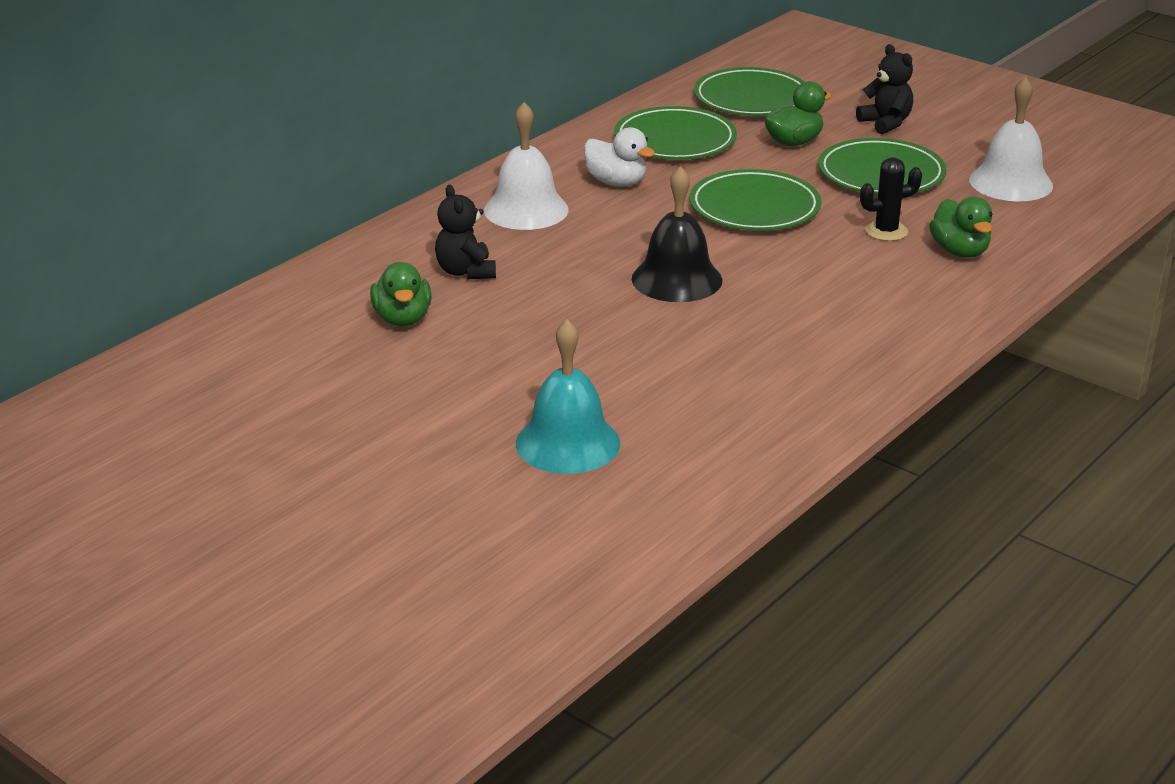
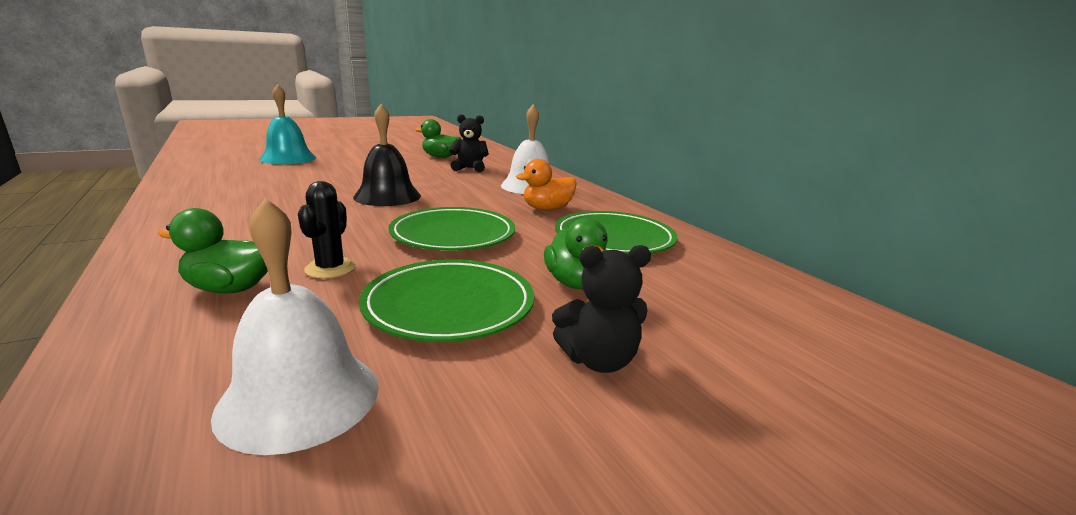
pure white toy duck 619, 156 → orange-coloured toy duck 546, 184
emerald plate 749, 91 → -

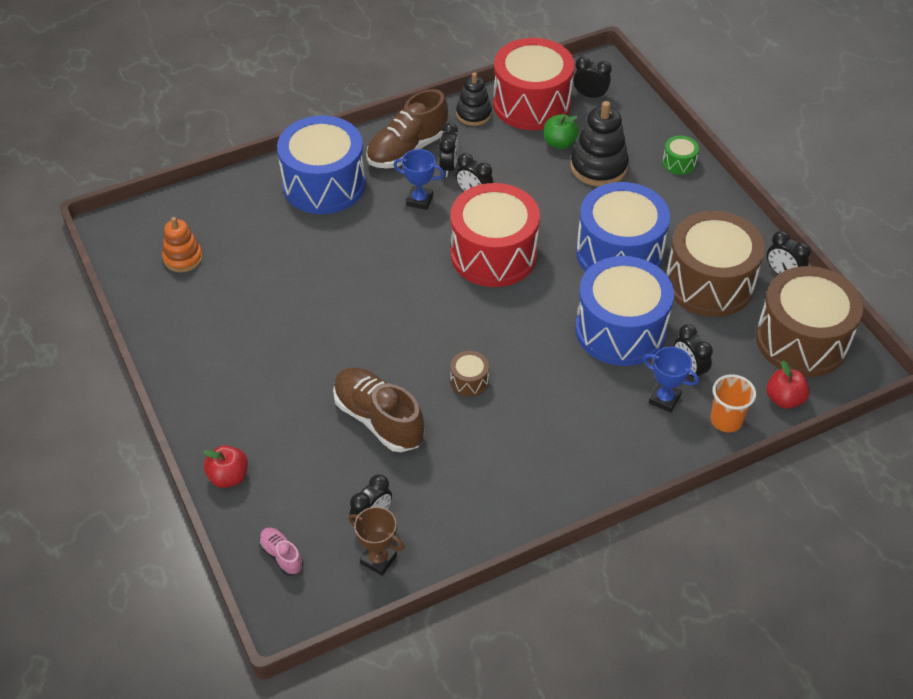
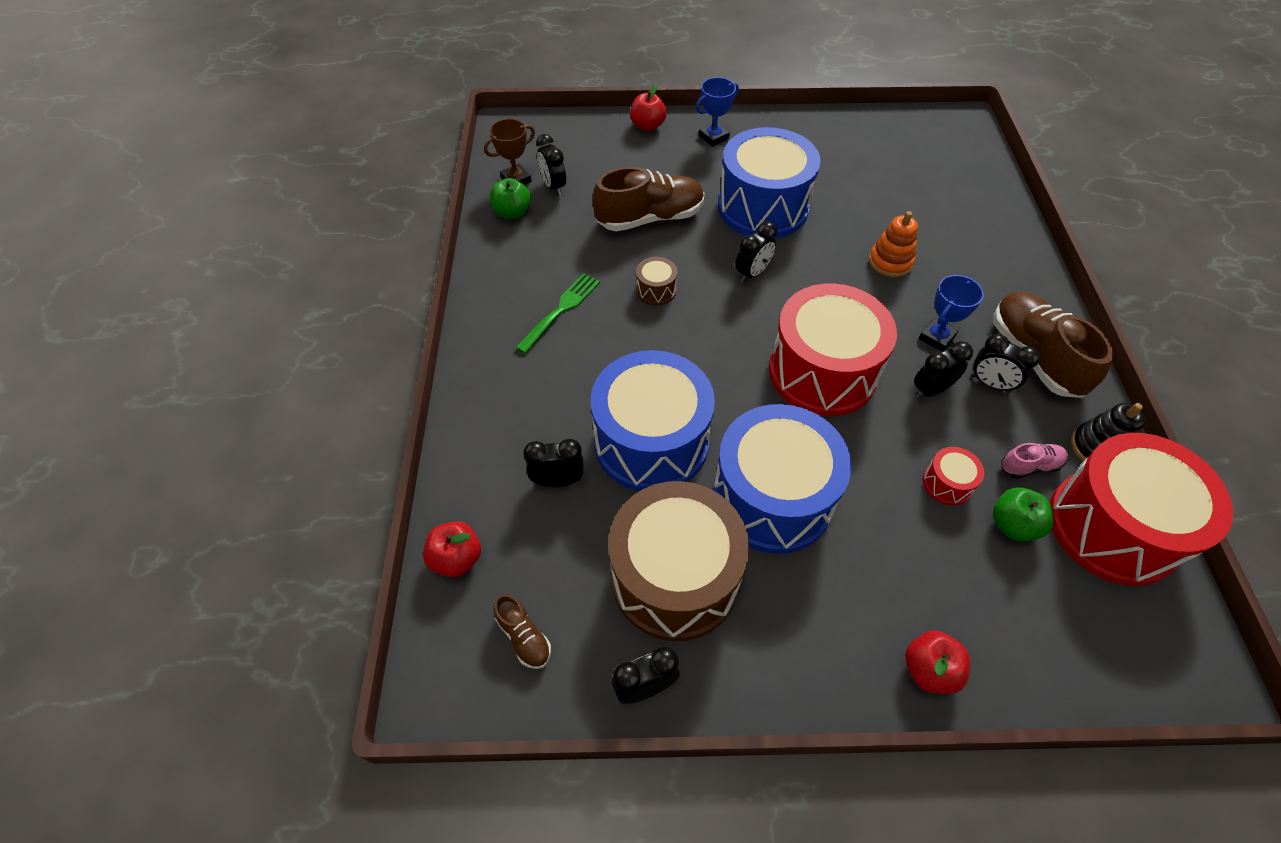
- → emerald toy apple 510, 198
dark brown snare drum 809, 321 → dark brown lace-up shoe 522, 631
- → emerald table fork 558, 313
blue prize cup 671, 380 → blue prize cup 717, 112, relocated
blue snare drum 321, 165 → blue snare drum 769, 183, relocated
ebony bedside clock 592, 78 → ebony bedside clock 756, 252, relocated
orange-coloured ring stacker 182, 244 → orange-coloured ring stacker 893, 244, relocated
emerald snare drum 680, 155 → crimson toy apple 937, 662
- → crimson snare drum 953, 476
rose-pink lace-up shoe 281, 552 → rose-pink lace-up shoe 1034, 461, relocated
ebony ring stacker 600, 143 → -
orange-coloured beaker 733, 403 → -

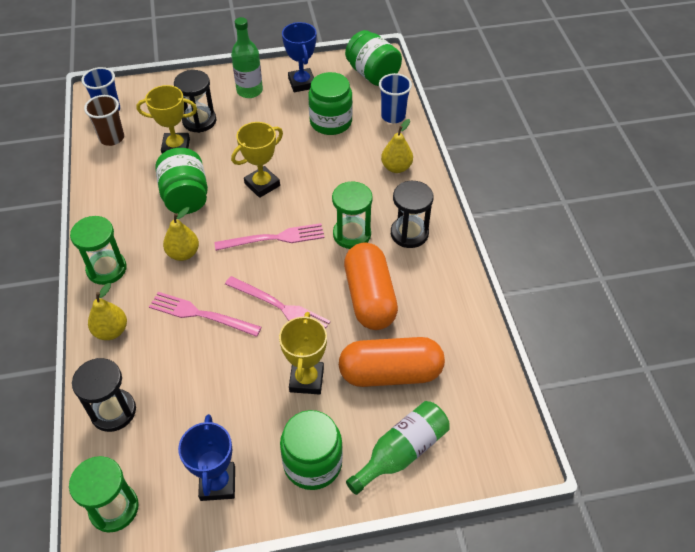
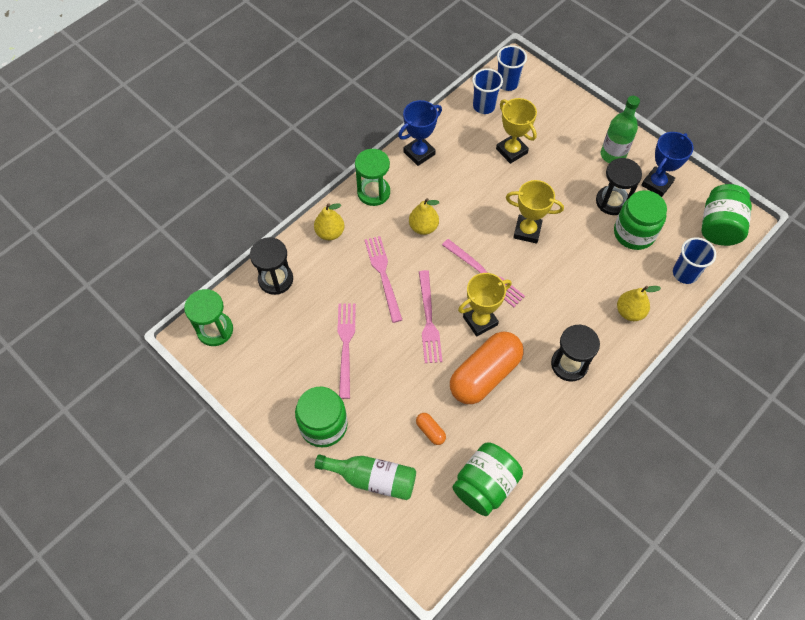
- → rose-pink table fork 346, 351
blue prize cup 206, 457 → blue prize cup 420, 133, relocated
orange-coloured pill 392, 362 → orange-coloured pill 431, 429, x0.41
emerald preserve jar 181, 181 → emerald preserve jar 487, 479, relocated
yellow prize cup 303, 353 → yellow prize cup 485, 305, relocated
dark brown beaker 104, 120 → blue beaker 487, 91
ebony sand timer 195, 101 → ebony sand timer 619, 186, relocated
emerald sand timer 352, 215 → -

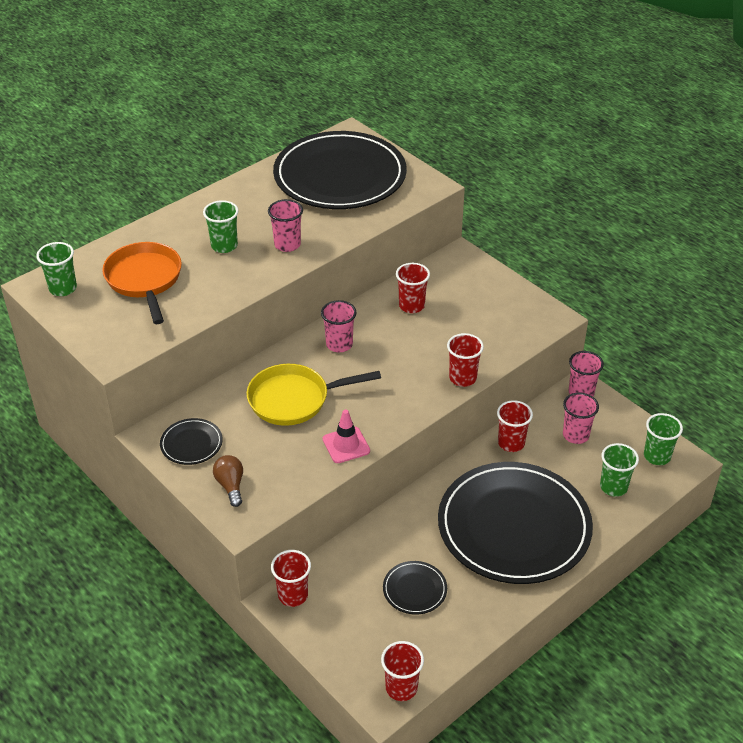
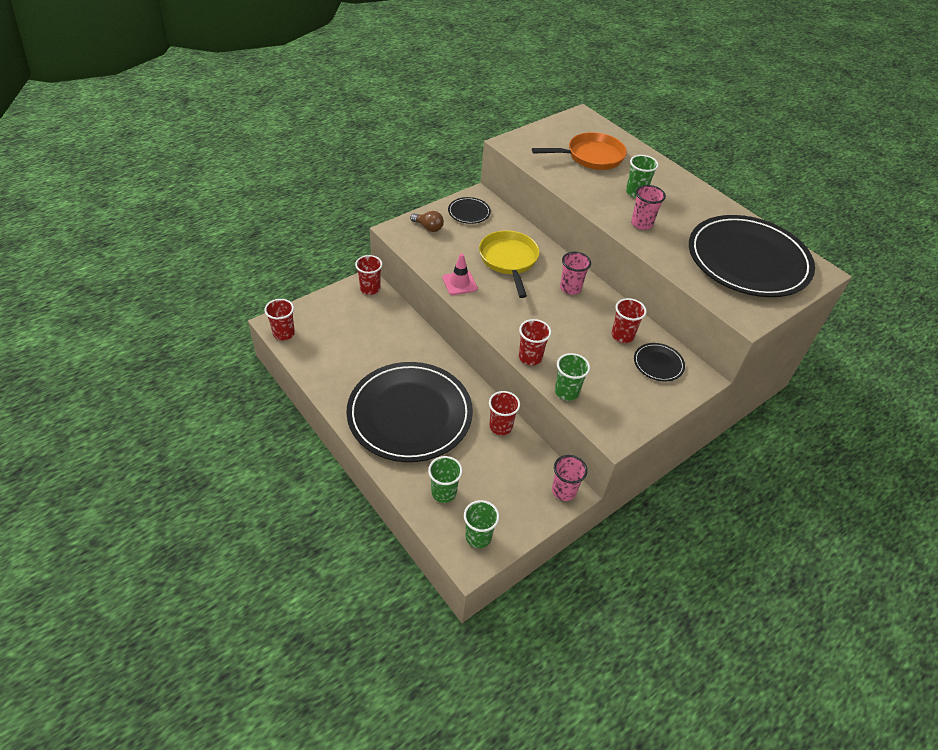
dark brown lightbulb 228, 481 → dark brown lightbulb 427, 221, 45 degrees clockwise
emerald beaker 56, 269 → emerald beaker 572, 377, relocated
ebony plate 415, 588 → ebony plate 659, 362, relocated
rose-pink beaker 581, 418 → -

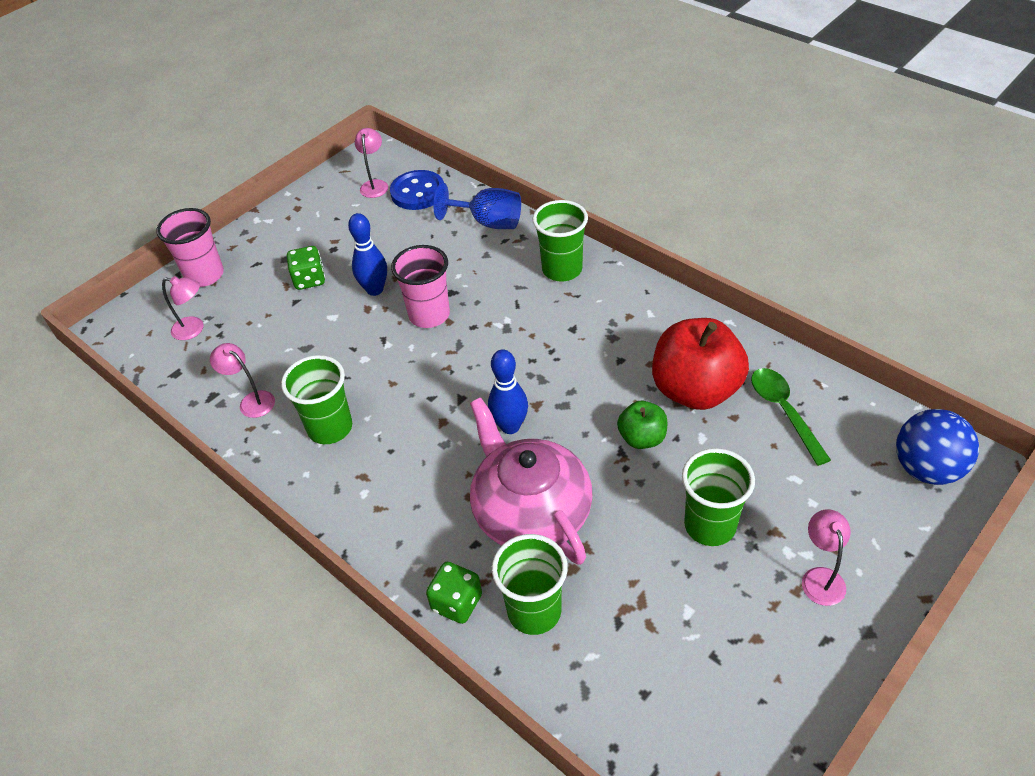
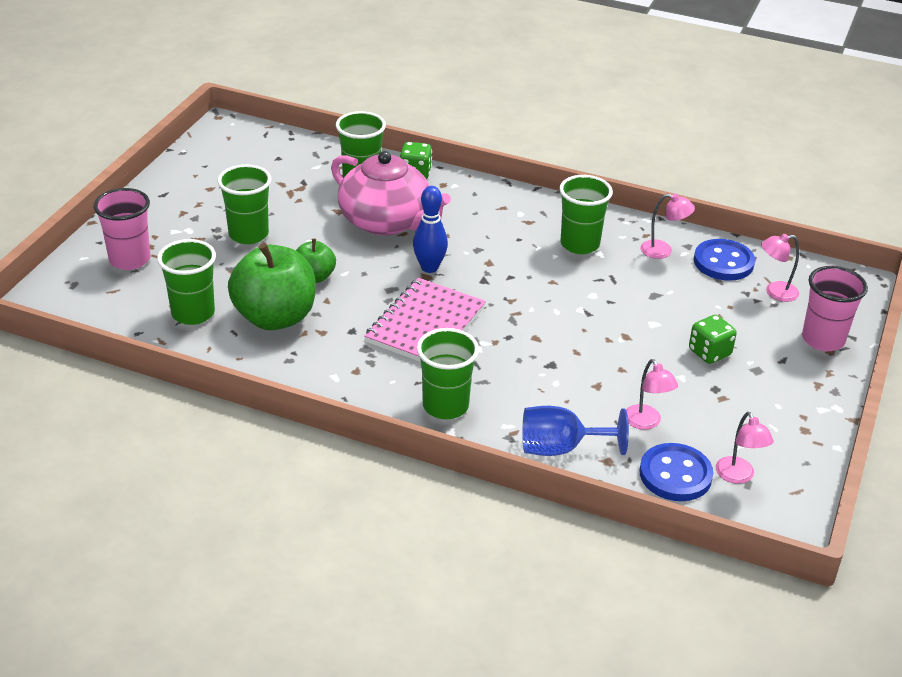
rose-pink beaker 420, 286 → rose-pink beaker 122, 229, relocated
emerald tablespoon 791, 417 → emerald beaker 186, 282
crimson toy apple 700, 364 → emerald toy apple 272, 286
- → rose-pink notepad 425, 320
rose-pink desk lamp 826, 557 → rose-pink desk lamp 652, 394, relocated
- → blue shirt button 724, 260
blue bowling pin 367, 254 → -
blue ball 937, 447 → -

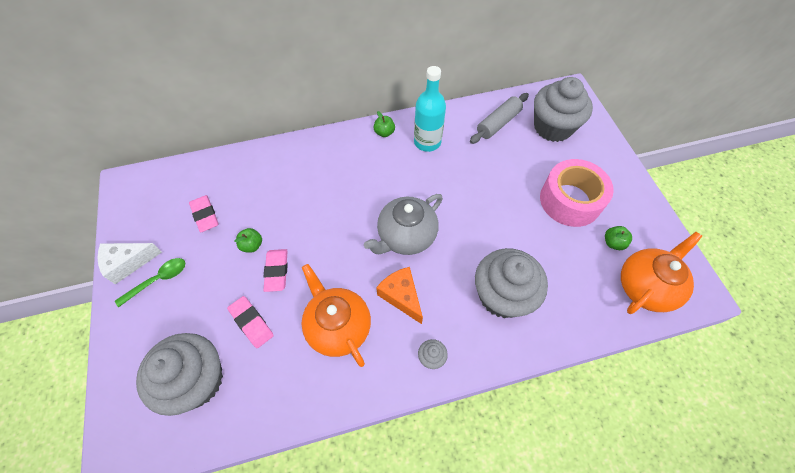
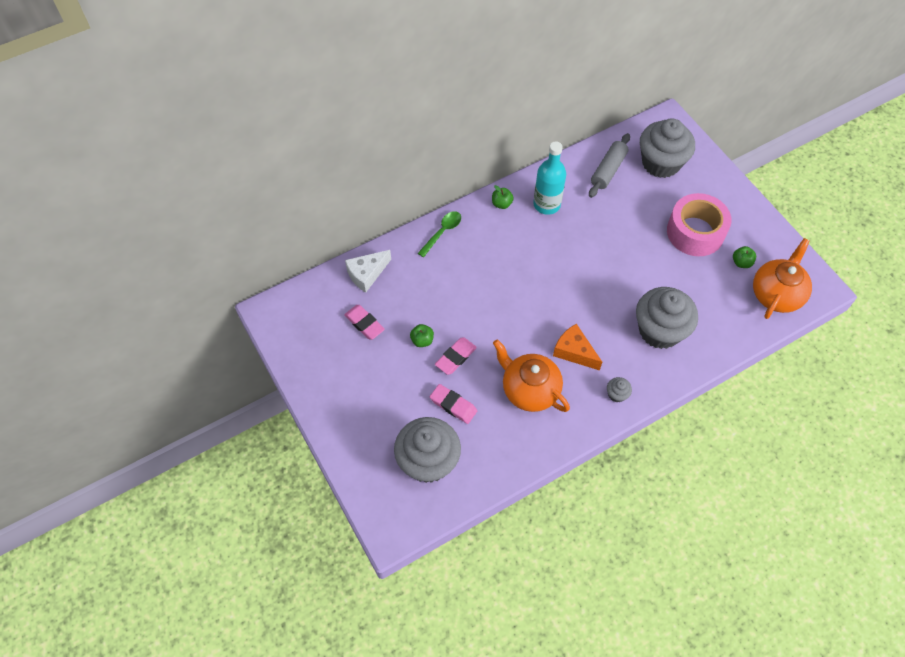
pure white cheese 130, 263 → pure white cheese 368, 271, relocated
emerald tablespoon 150, 282 → emerald tablespoon 439, 234, relocated
rose-pink gum eraser 276, 270 → rose-pink gum eraser 456, 356, 60 degrees clockwise
ash-grey teapot 403, 224 → -

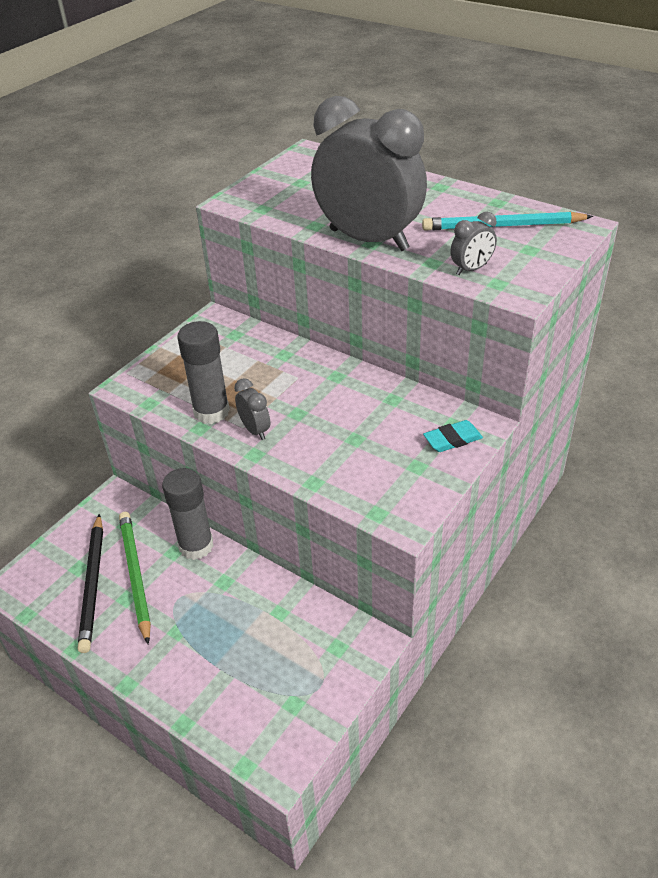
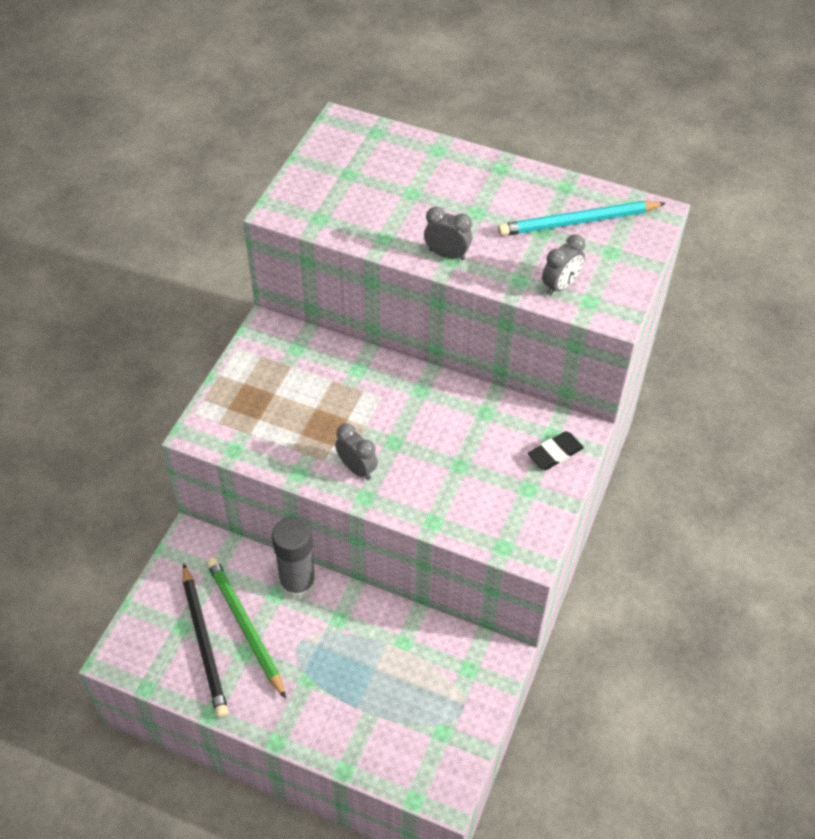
ash-grey bedside clock 369, 173 → ash-grey bedside clock 448, 233, x0.40
aqua gum eraser 453, 436 → ebony gum eraser 556, 450
ash-grey glue 203, 372 → -

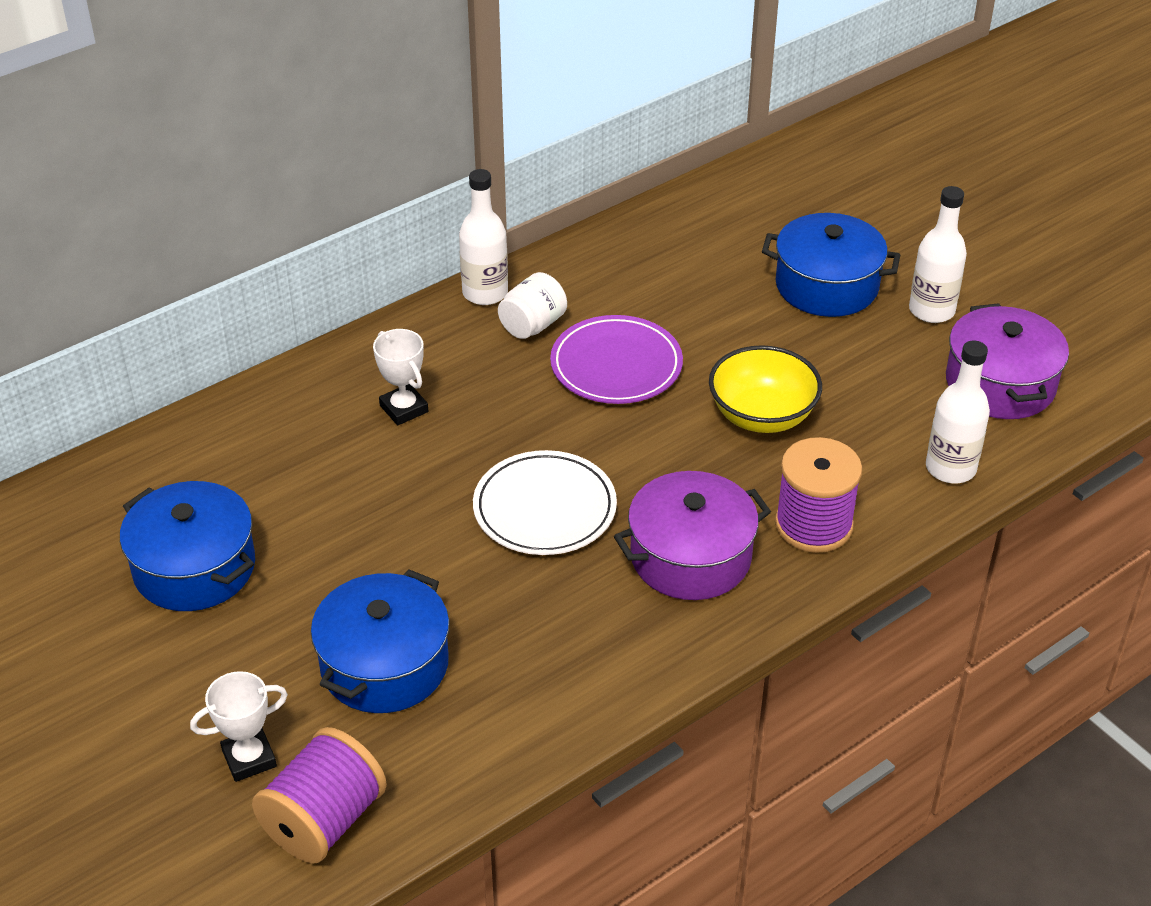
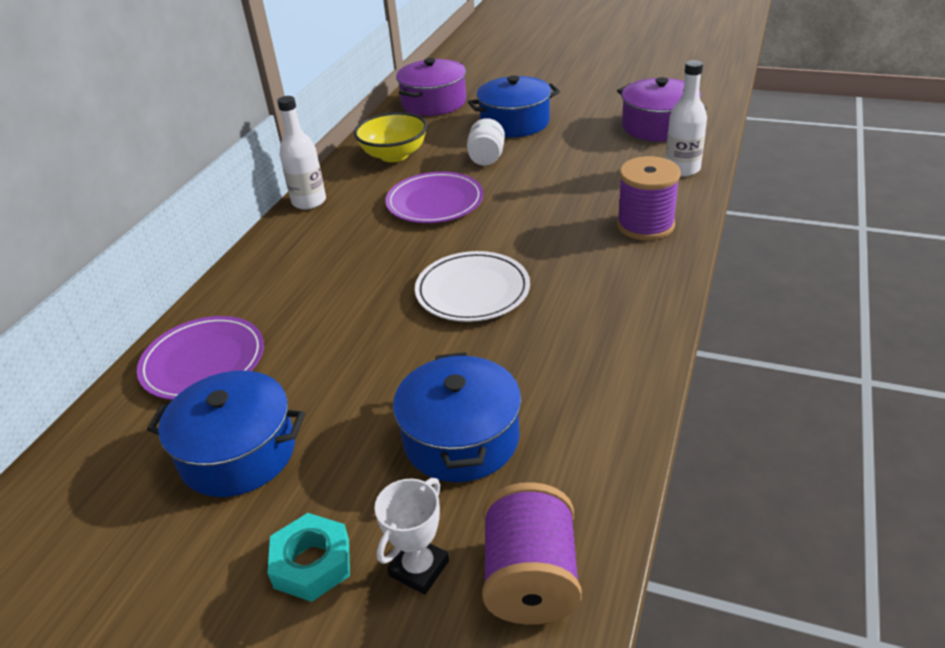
- → violet plate 200, 358
- → aqua nut 309, 557
yellow deep dish 765, 389 → yellow deep dish 390, 137, relocated
violet stockpot 692, 535 → violet stockpot 431, 87, relocated
pure white preserve jar 532, 305 → pure white preserve jar 486, 142, relocated
pure white prize cup 400, 377 → -
pure white drink bottle 938, 254 → -

